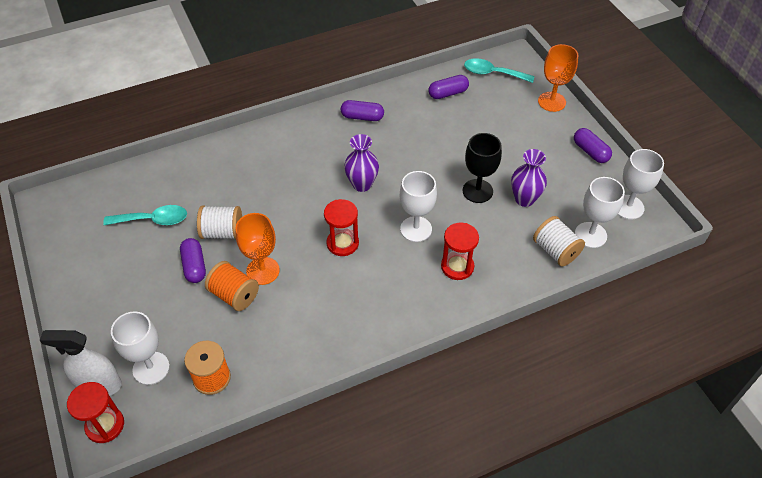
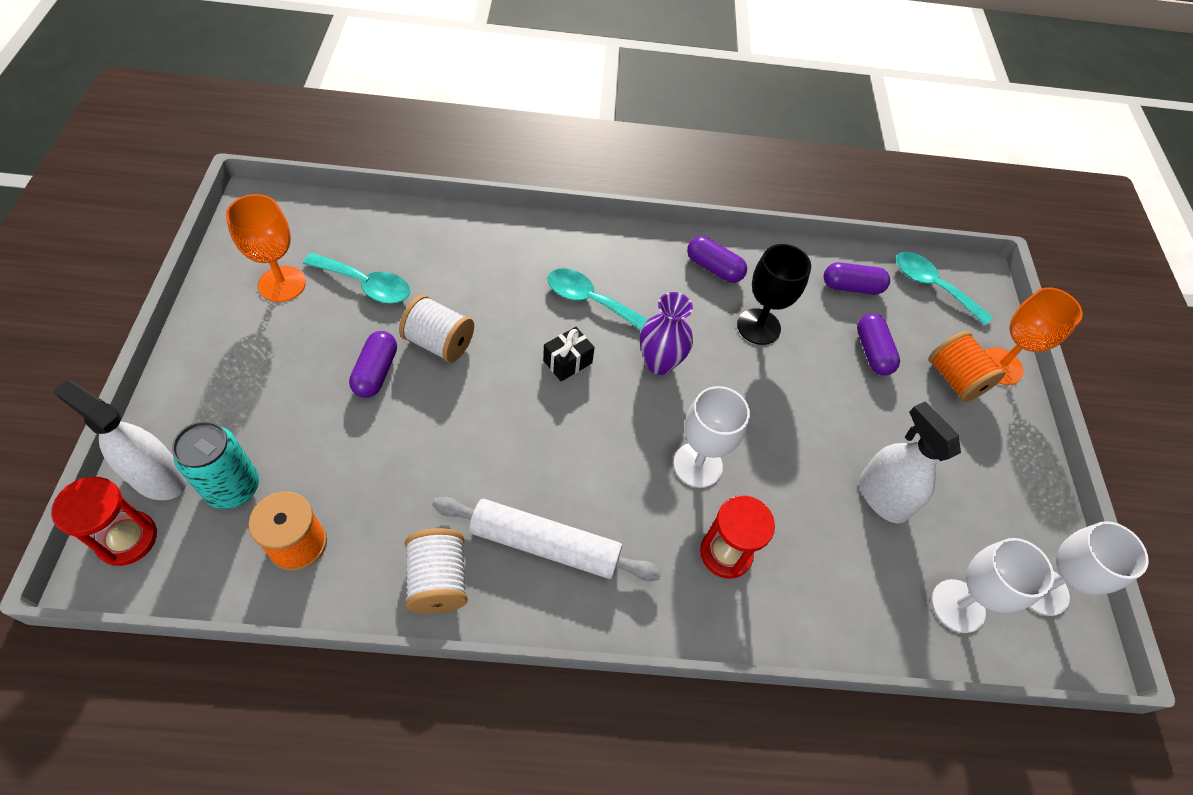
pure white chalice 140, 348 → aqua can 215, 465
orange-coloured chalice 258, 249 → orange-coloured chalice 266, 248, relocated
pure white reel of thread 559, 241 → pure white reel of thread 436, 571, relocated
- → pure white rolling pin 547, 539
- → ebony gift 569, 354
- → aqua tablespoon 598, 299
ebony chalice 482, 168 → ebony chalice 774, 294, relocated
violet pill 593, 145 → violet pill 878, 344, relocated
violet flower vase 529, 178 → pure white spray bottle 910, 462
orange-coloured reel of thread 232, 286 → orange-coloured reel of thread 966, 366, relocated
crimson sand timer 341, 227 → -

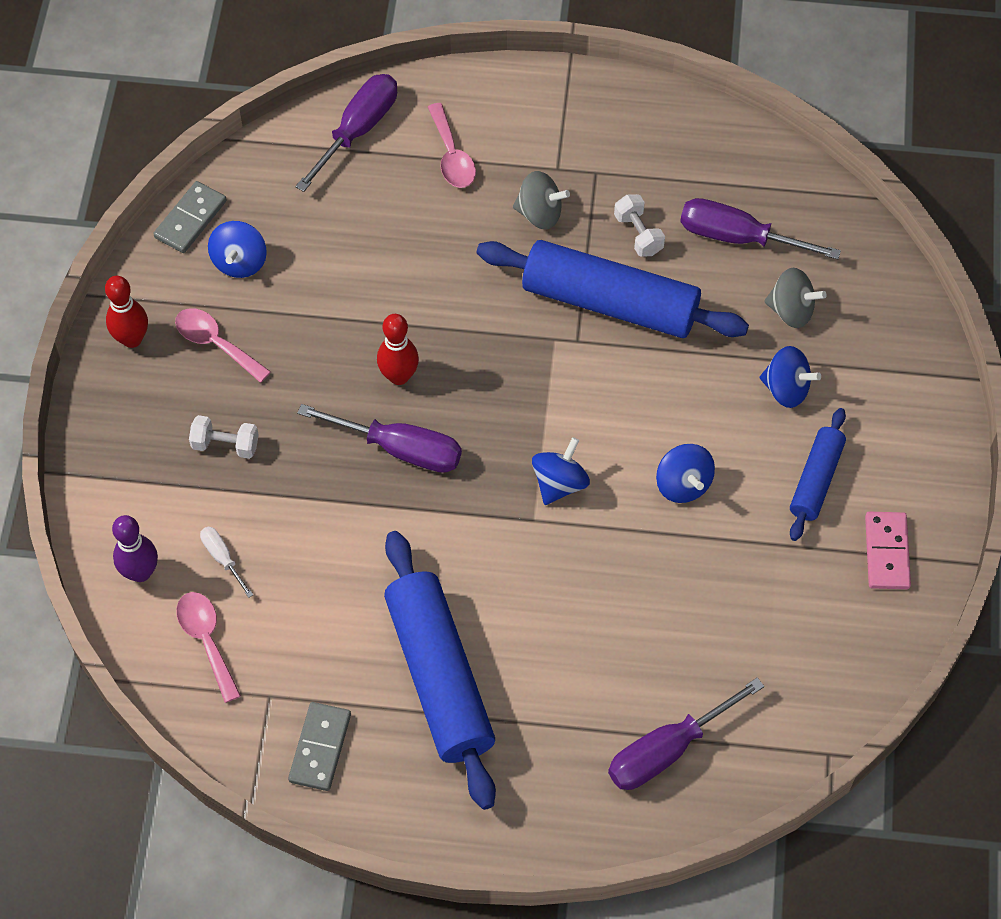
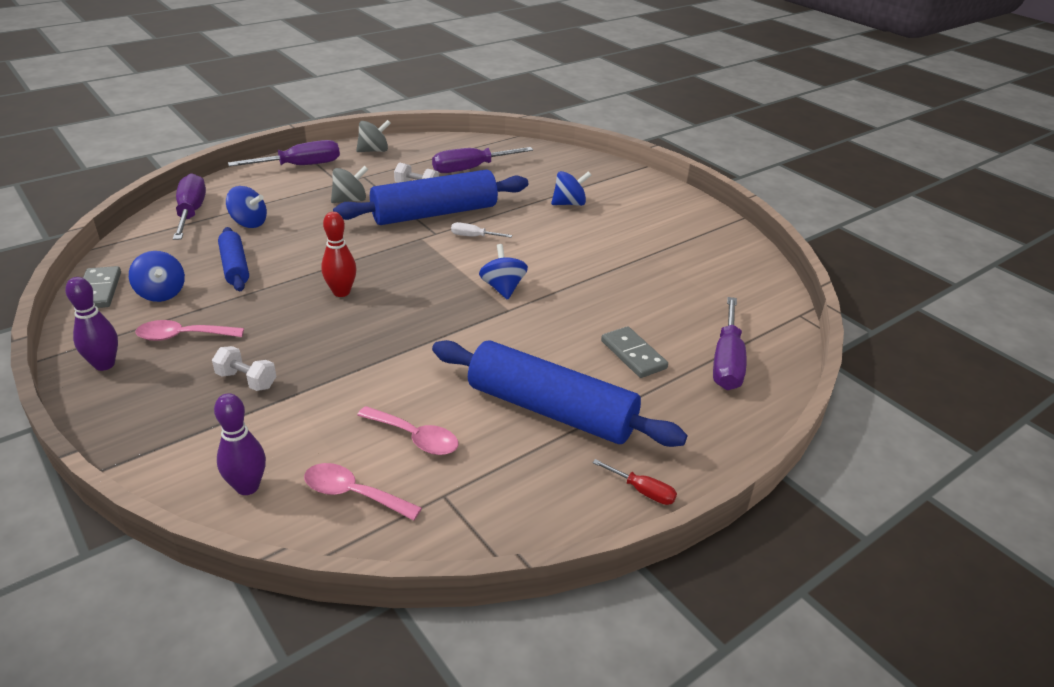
crimson bowling pin 126, 312 → violet bowling pin 91, 324
pure white hand weight 224, 437 → pure white hand weight 244, 368, 60 degrees clockwise
blue rolling pin 818, 474 → blue rolling pin 233, 259, relocated
blue spinning top 685, 473 → blue spinning top 246, 207, relocated
violet screwdriver 379, 438 → violet screwdriver 284, 153, relocated
ash-grey spinning top 795, 298 → ash-grey spinning top 373, 136, relocated
rose-pink tablespoon 452, 145 → rose-pink tablespoon 407, 430, relocated
pure white screwdriver 226, 562 → pure white screwdriver 481, 230, relocated
- → crimson screwdriver 635, 482
ash-grey domino tile 319, 746 → ash-grey domino tile 634, 352, relocated
rose-pink domino tile 888, 550 → -

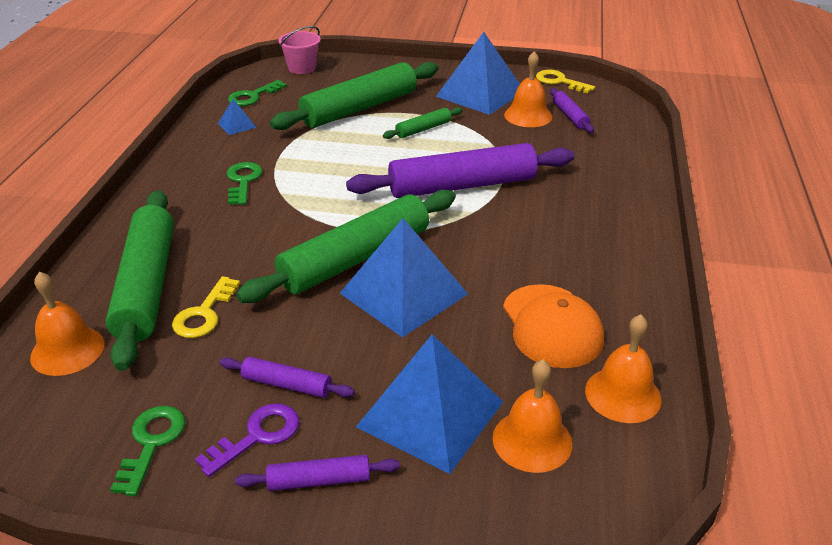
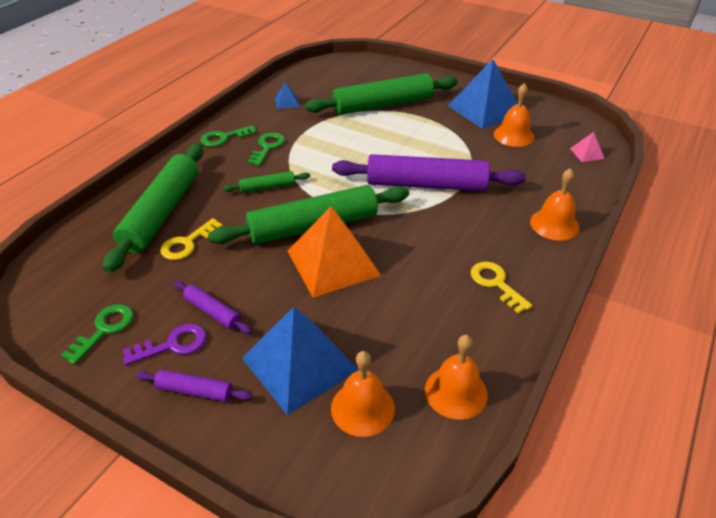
emerald key 257, 93 → emerald key 228, 136, relocated
emerald rolling pin 423, 123 → emerald rolling pin 266, 182, relocated
blue pyramid 404, 278 → orange-coloured pyramid 334, 252
yellow key 565, 82 → yellow key 501, 288, relocated
orange-coloured school bell 67, 324 → orange-coloured school bell 554, 204, relocated
- → rose-pink pyramid 587, 147
rose-pink sand bucket 299, 50 → -
orange-coloured baseball cap 553, 326 → -
violet rolling pin 572, 110 → -

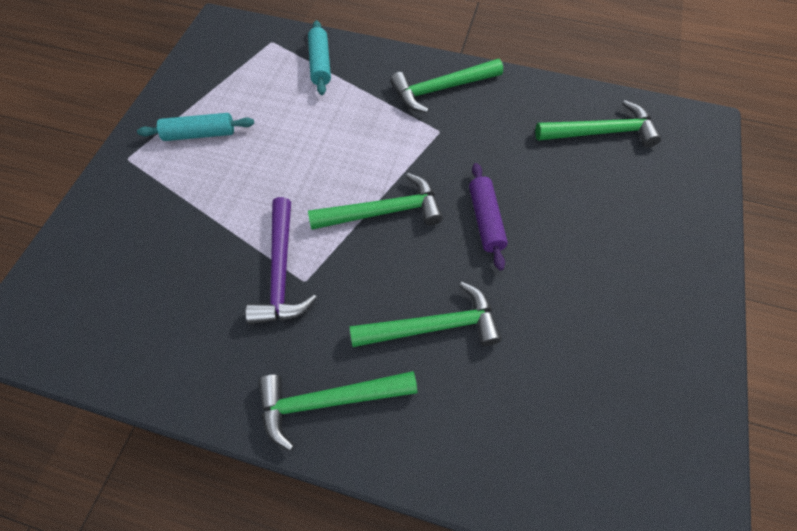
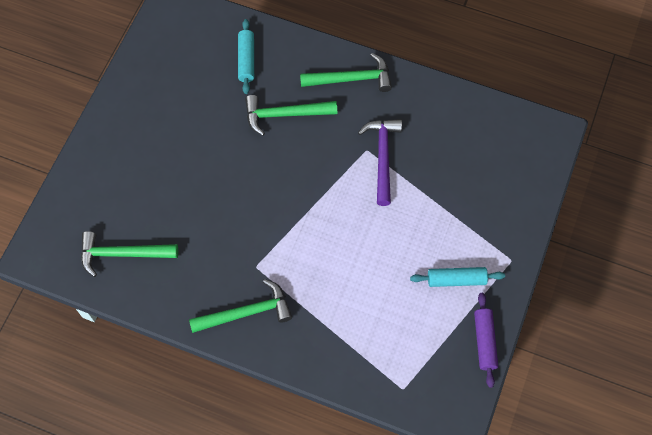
aqua rolling pin 319, 57 → aqua rolling pin 246, 56, relocated
violet rolling pin 488, 216 → violet rolling pin 486, 340, relocated
emerald claw hammer 375, 201 → -

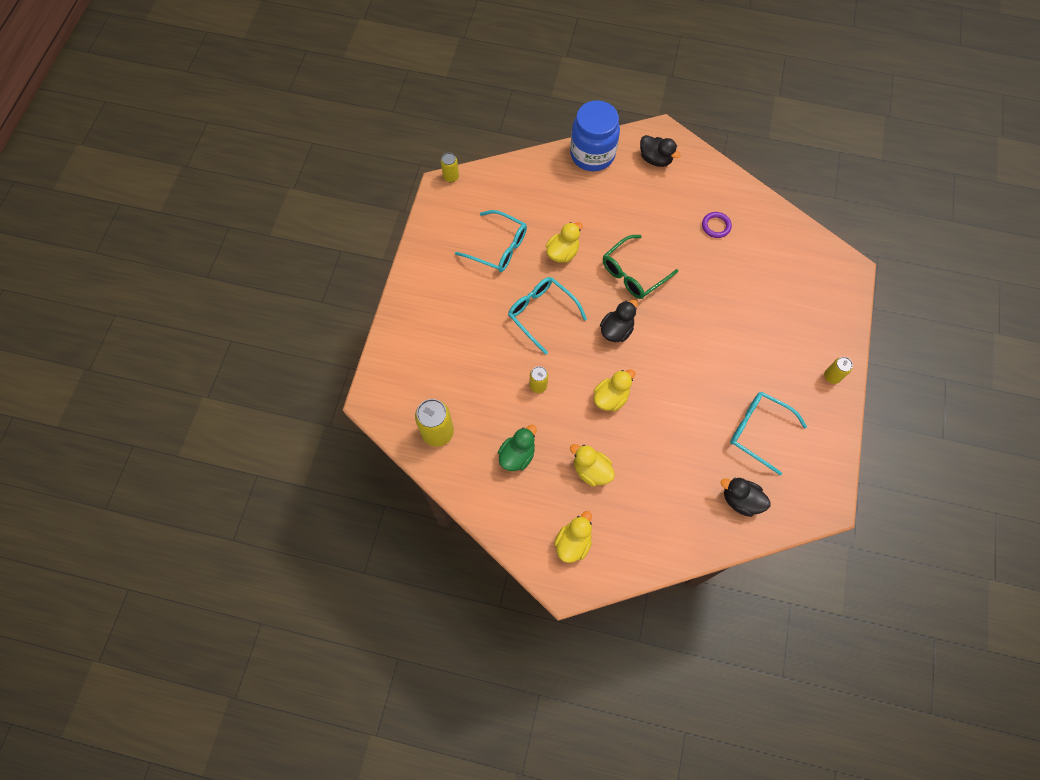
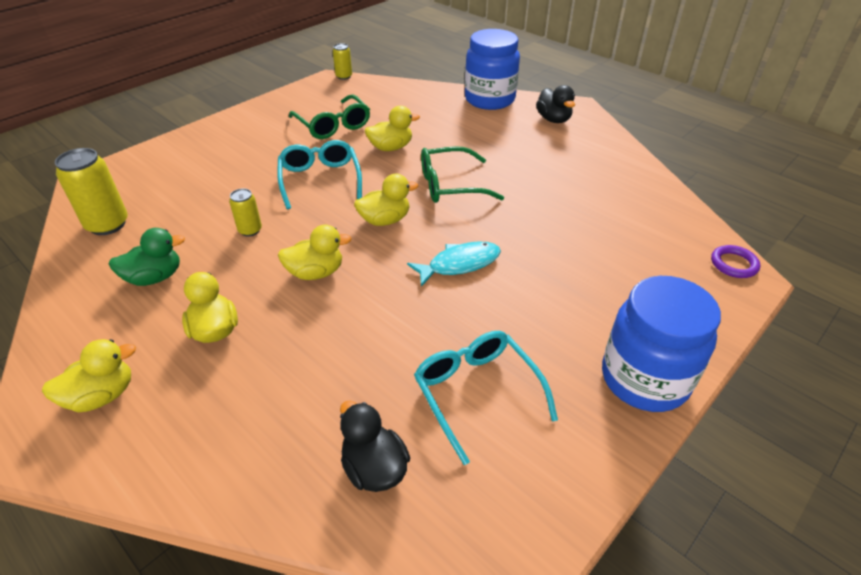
aqua spectacles 491, 241 → emerald spectacles 329, 117
ebony toy duck 619, 321 → yellow toy duck 386, 200
- → aqua fish figure 454, 264
yellow can 838, 370 → blue preserve jar 661, 344
violet ring 717, 225 → violet ring 735, 261, relocated

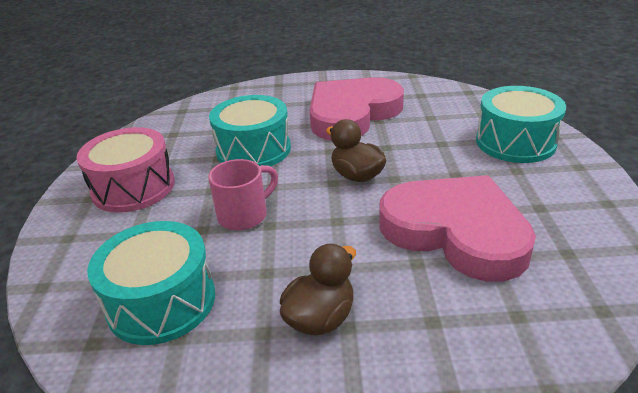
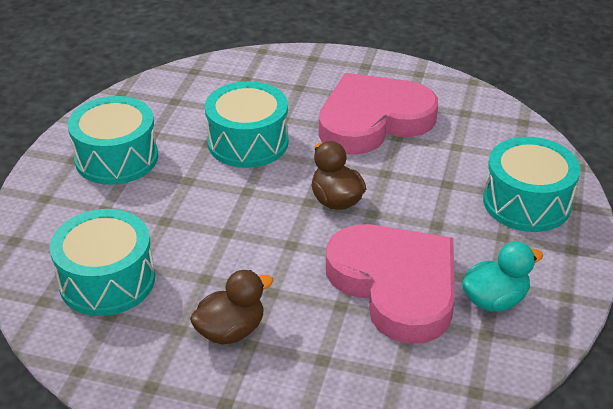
rose-pink snare drum 126, 170 → aqua snare drum 112, 140
- → aqua toy duck 502, 277
rose-pink mug 243, 195 → -

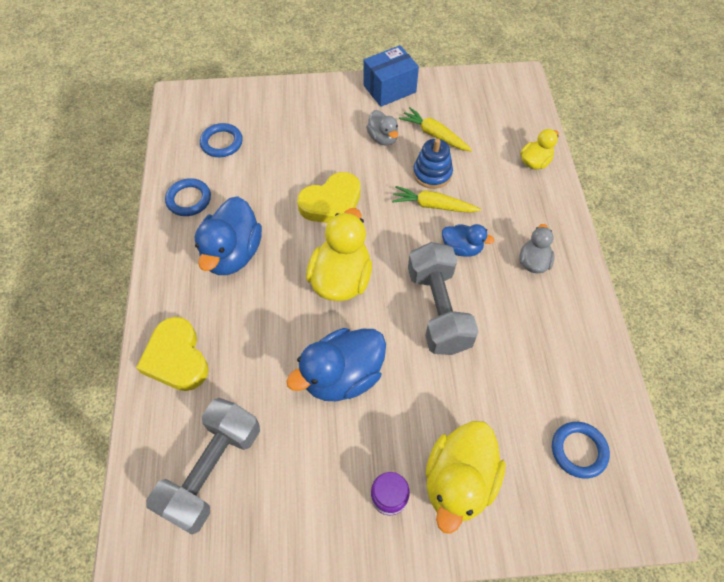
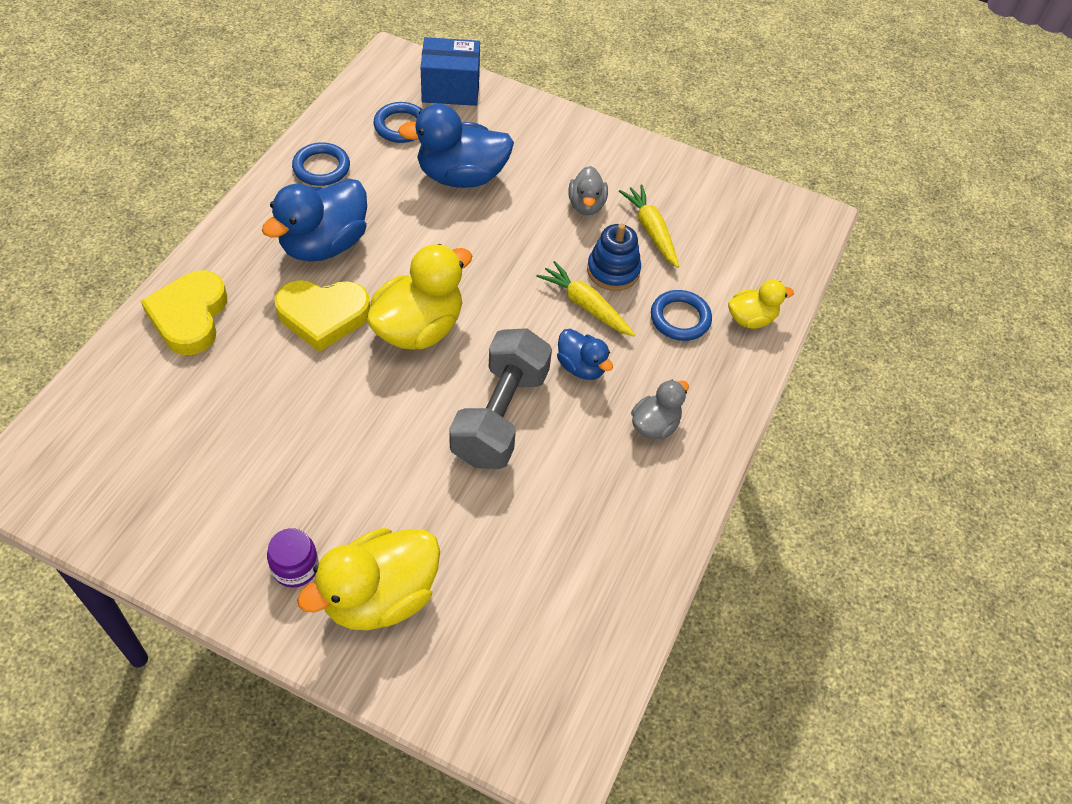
yellow heart 328, 197 → yellow heart 322, 316, relocated
blue toy duck 336, 364 → blue toy duck 456, 146, relocated
blue package 391, 76 → blue package 450, 71, relocated
blue ring 581, 450 → blue ring 681, 315, relocated
ash-grey hand weight 203, 466 → -

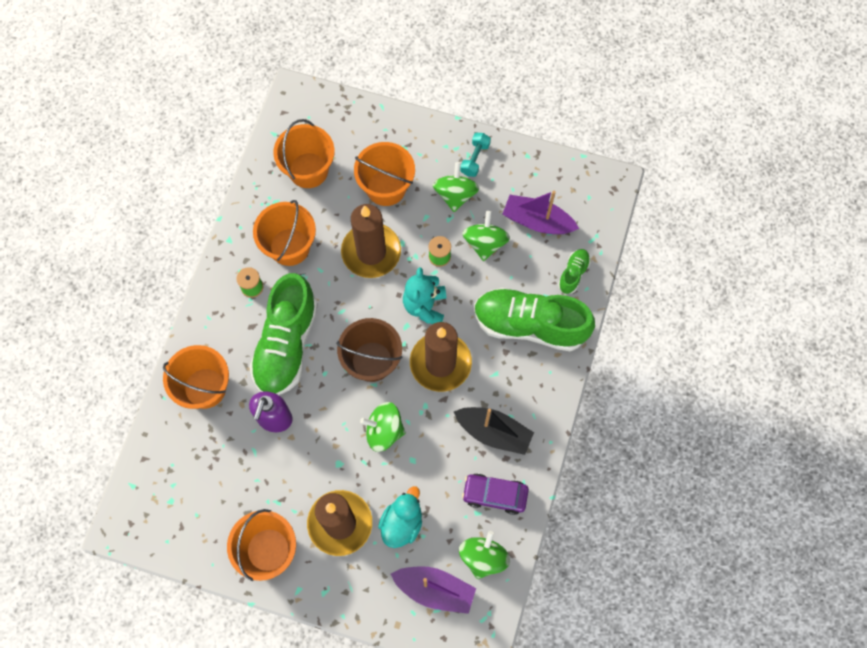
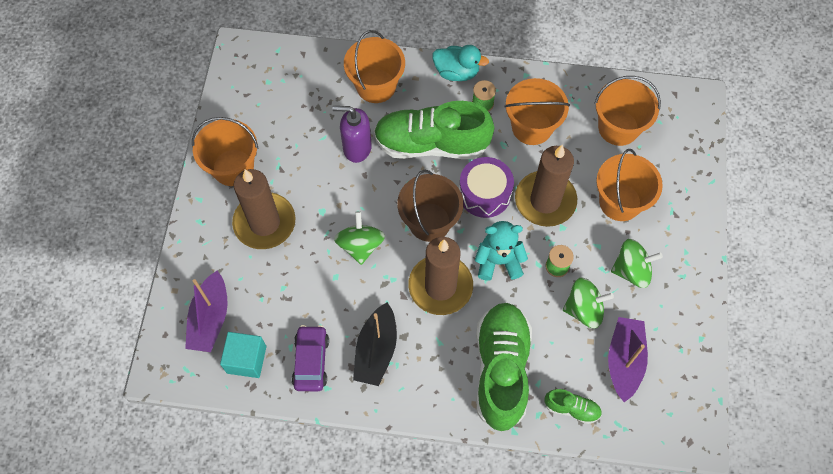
emerald spinning top 484, 555 → aqua block 243, 355
aqua toy duck 400, 517 → aqua toy duck 460, 63, relocated
- → violet snare drum 486, 187
aqua hand weight 475, 155 → -

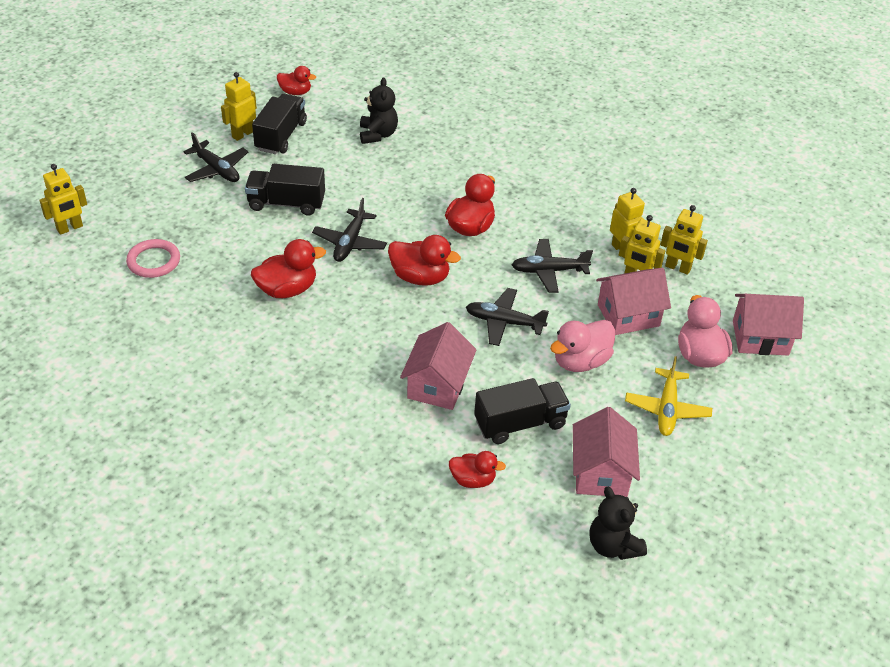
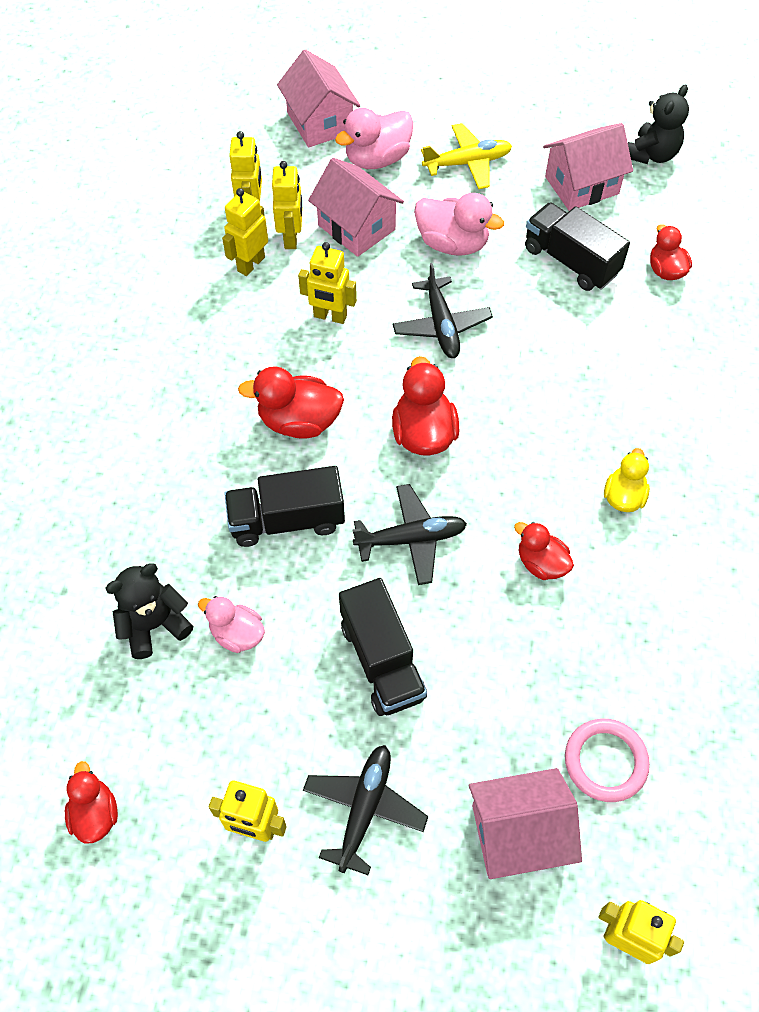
- → rose-pink toy duck 231, 624
ebony lorry 279, 123 → ebony lorry 284, 506, relocated
ebony plane 552, 266 → yellow robot 327, 283
rose-pink cottage 438, 366 → rose-pink cottage 525, 823, relocated
crimson toy duck 288, 268 → crimson toy duck 544, 551, x0.64
- → yellow toy duck 627, 480

